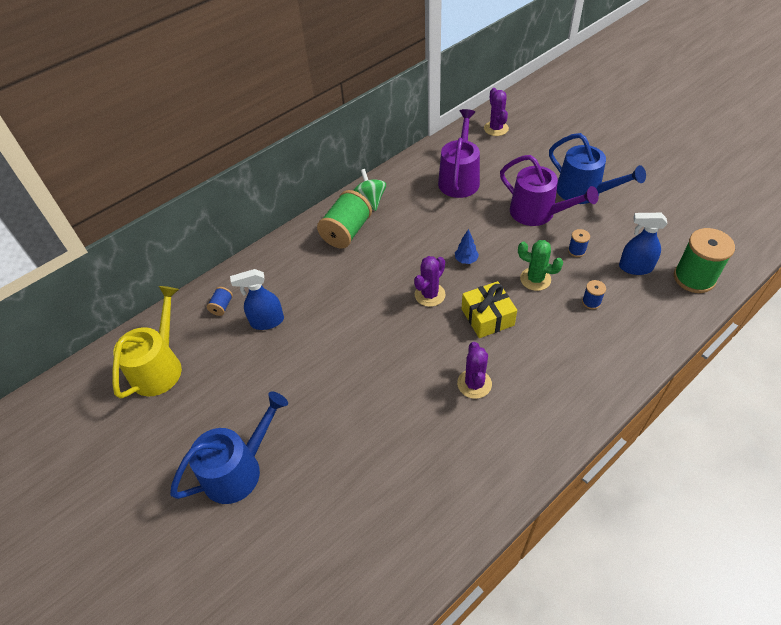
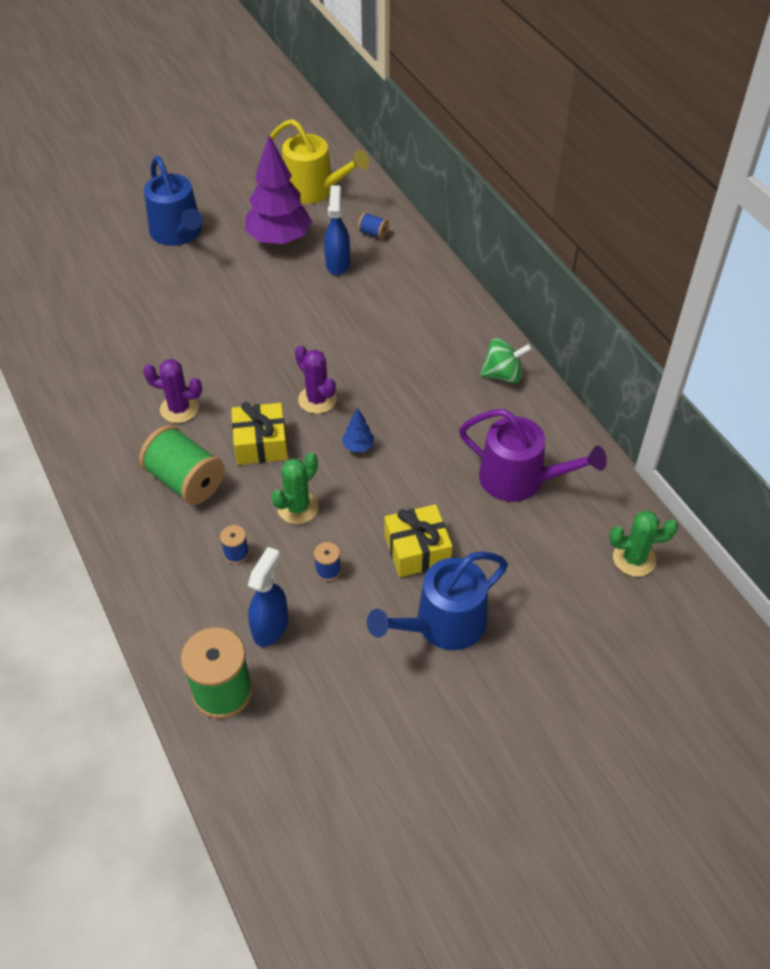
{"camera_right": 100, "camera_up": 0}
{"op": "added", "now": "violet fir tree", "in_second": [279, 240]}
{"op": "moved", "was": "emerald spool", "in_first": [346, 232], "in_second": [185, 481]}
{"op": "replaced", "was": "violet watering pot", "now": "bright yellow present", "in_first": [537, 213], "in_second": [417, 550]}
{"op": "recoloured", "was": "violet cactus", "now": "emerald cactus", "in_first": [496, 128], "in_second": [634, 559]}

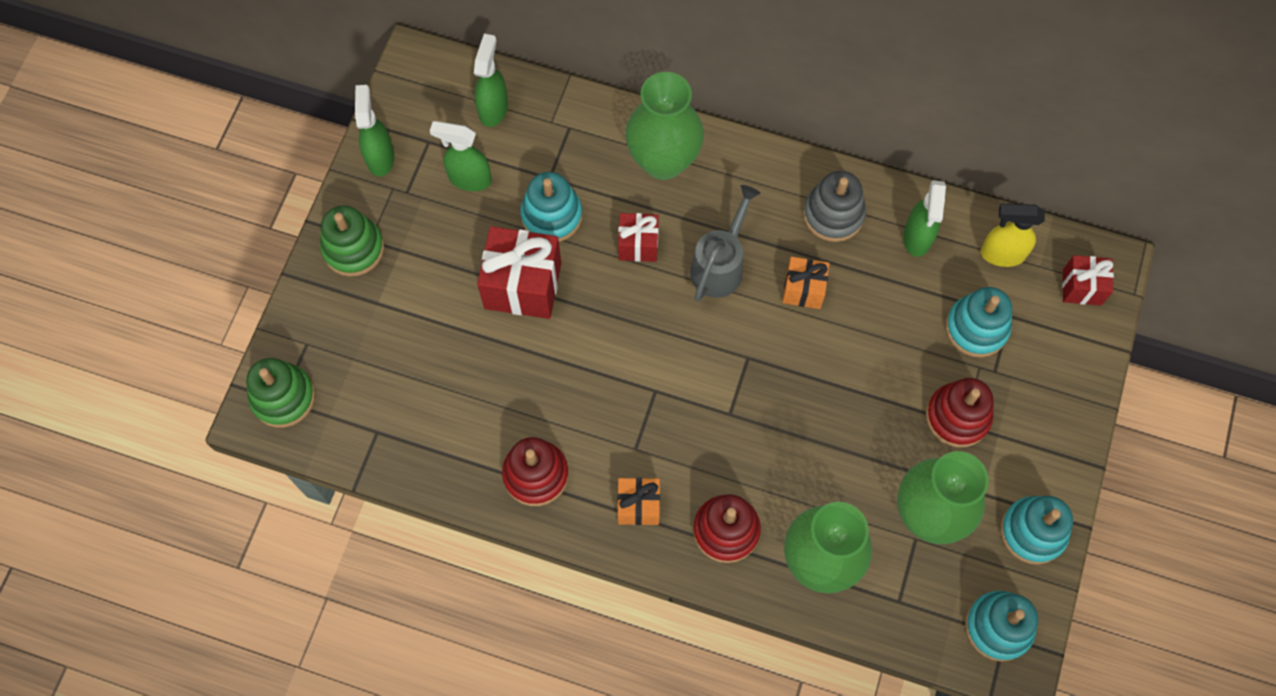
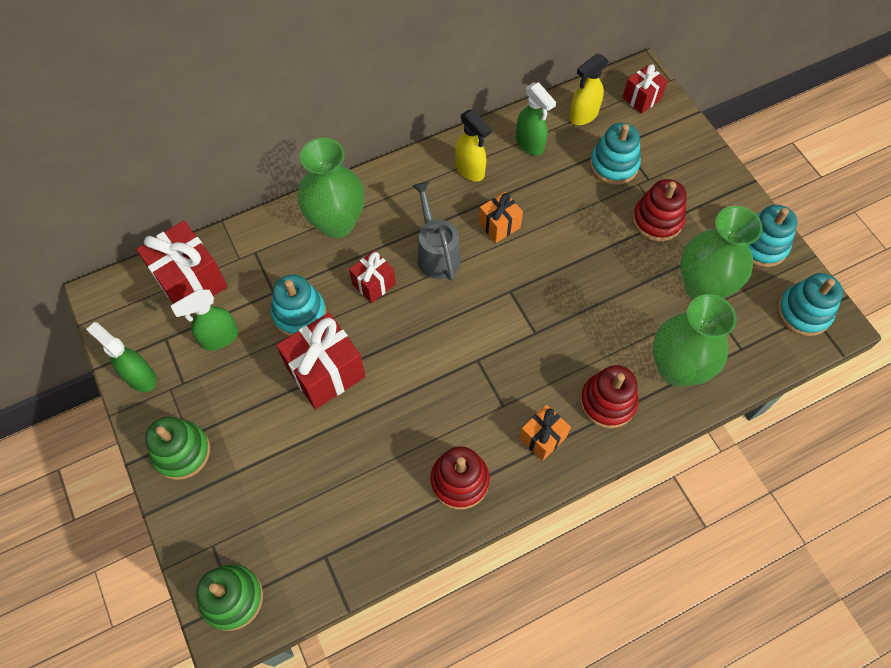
{"camera_right": -45, "camera_up": -5}
{"op": "replaced", "was": "emerald spray bottle", "now": "scarlet present", "in_first": [493, 108], "in_second": [190, 281]}
{"op": "replaced", "was": "gray stacking toy", "now": "bright yellow spray bottle", "in_first": [833, 214], "in_second": [470, 170]}

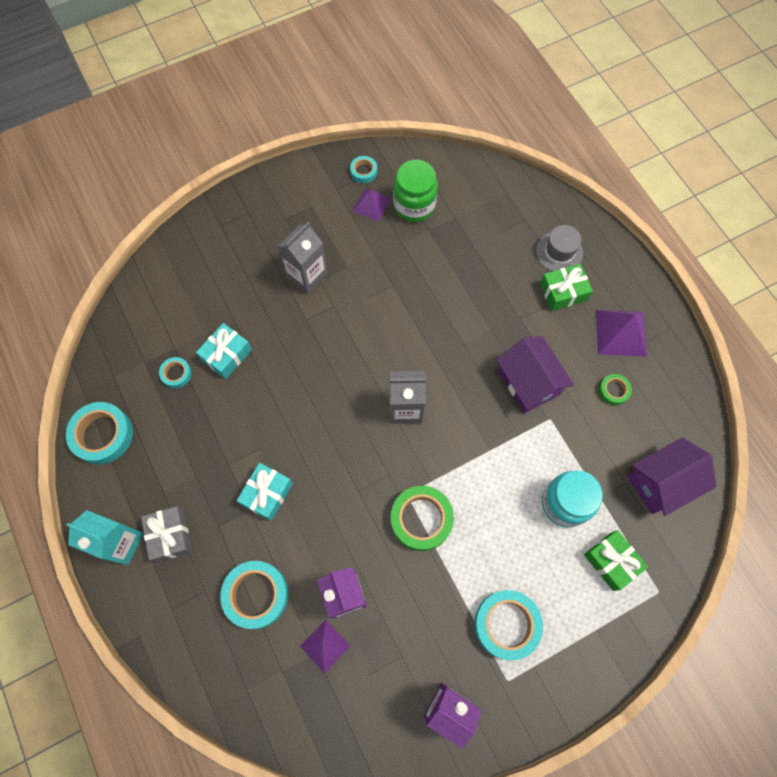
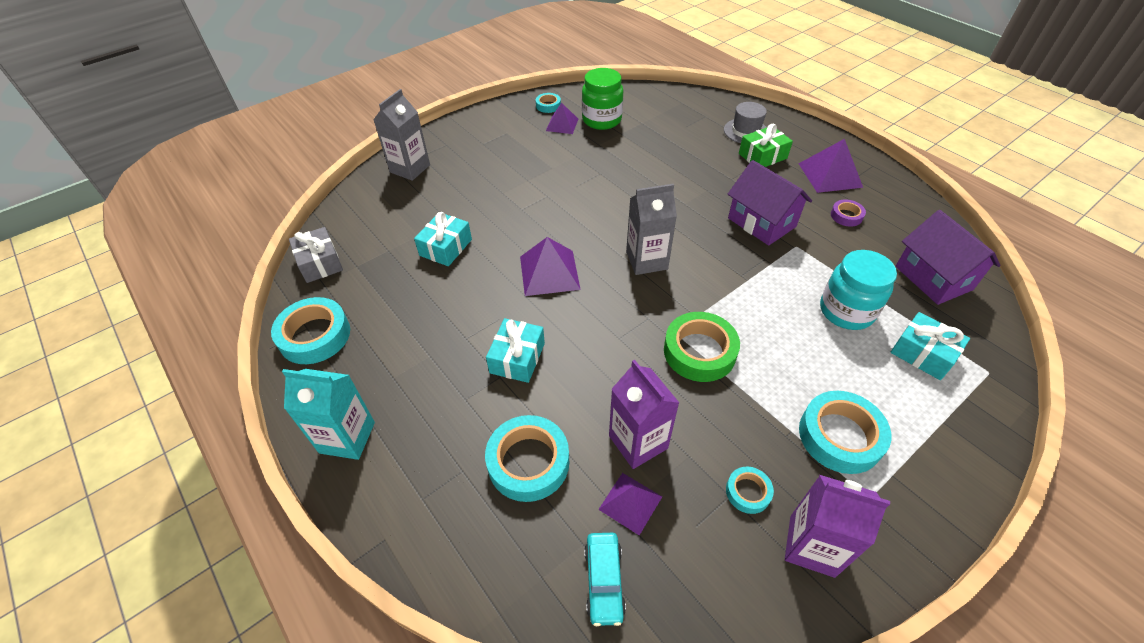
{"camera_right": -10, "camera_up": -20}
{"op": "added", "now": "violet solid pyramid", "in_second": [549, 272]}
{"op": "added", "now": "teal toy car", "in_second": [604, 581]}
{"op": "moved", "was": "gray present", "in_first": [170, 535], "in_second": [320, 263]}
{"op": "moved", "was": "teal tape", "in_first": [176, 374], "in_second": [748, 492]}
{"op": "moved", "was": "gray carton", "in_first": [307, 276], "in_second": [410, 168]}
{"op": "recoloured", "was": "emerald present", "now": "teal present", "in_first": [611, 561], "in_second": [923, 353]}
{"op": "recoloured", "was": "emerald tape", "now": "violet tape", "in_first": [613, 391], "in_second": [846, 216]}
{"op": "turned", "was": "violet house", "in_first": [661, 482], "in_second": [933, 278], "clockwise": -75}

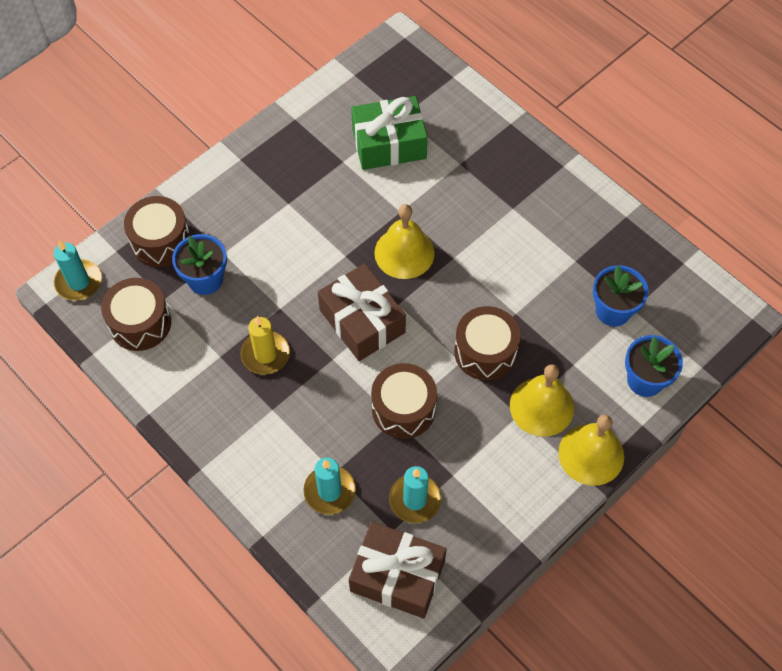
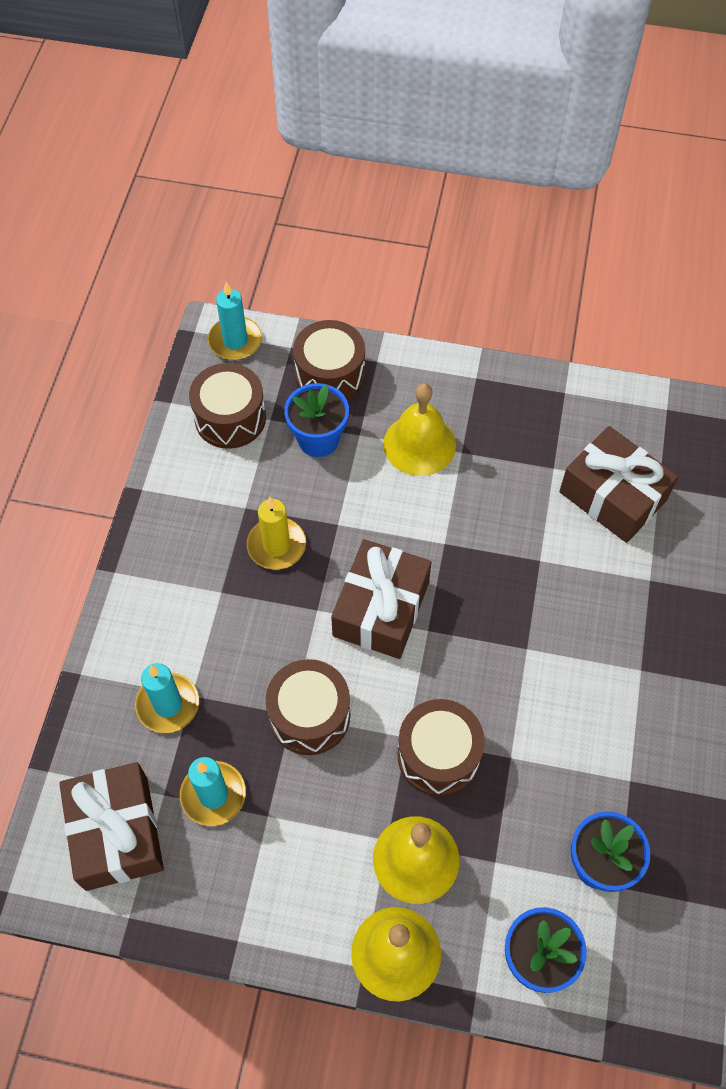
{"camera_right": 55, "camera_up": 0}
{"op": "moved", "was": "bright yellow bell", "in_first": [404, 253], "in_second": [419, 444]}
{"op": "recoloured", "was": "emerald present", "now": "dark brown present", "in_first": [389, 143], "in_second": [613, 496]}

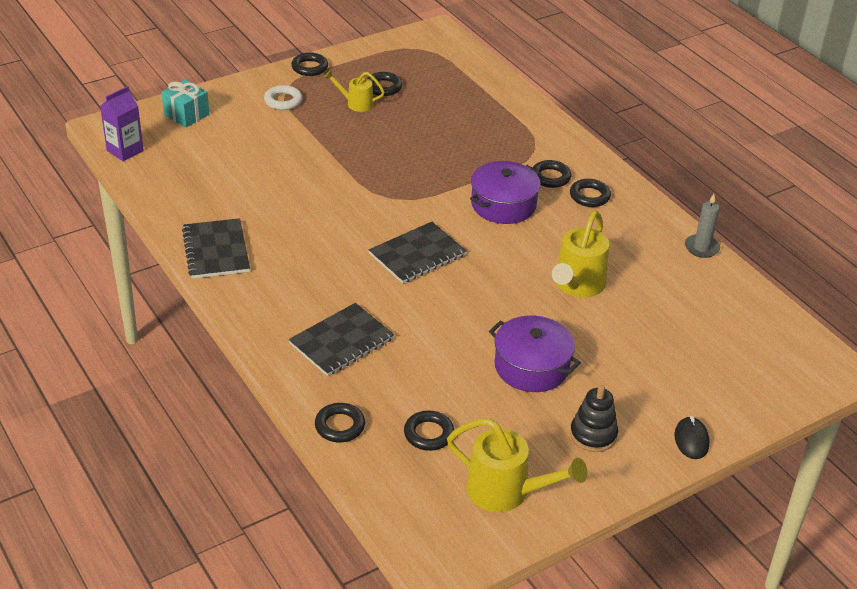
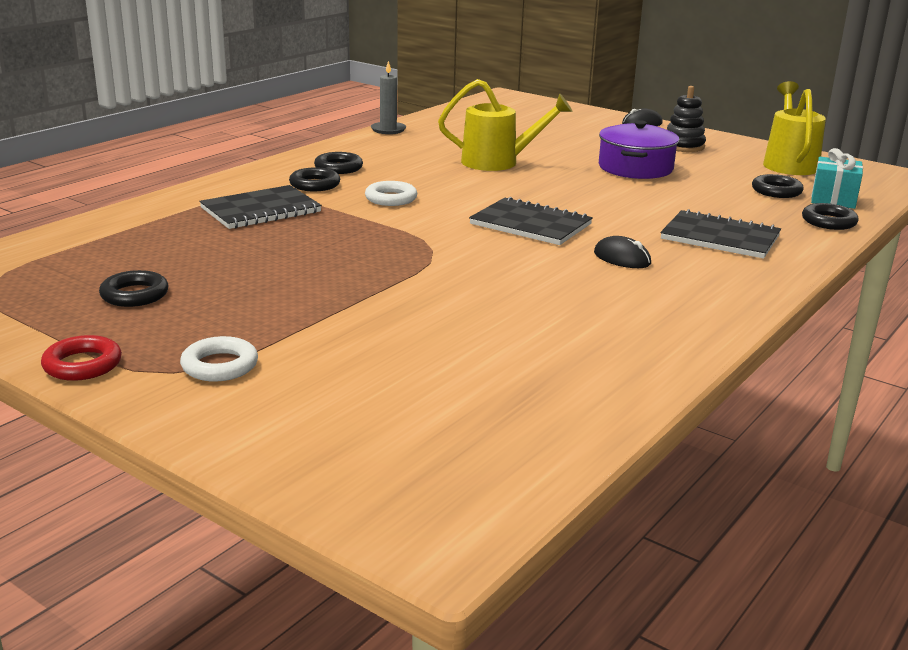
{"camera_right": -110, "camera_up": -15}
{"op": "removed", "was": "violet carton", "in_first": [125, 151]}
{"op": "removed", "was": "bright yellow watering pot", "in_first": [355, 103]}
{"op": "added", "now": "black mouse", "in_second": [622, 258]}
{"op": "moved", "was": "teal present", "in_first": [186, 115], "in_second": [833, 199]}
{"op": "moved", "was": "black exercise book", "in_first": [216, 250], "in_second": [260, 210]}
{"op": "replaced", "was": "violet cooking pot", "now": "snow-white ring", "in_first": [503, 205], "in_second": [391, 198]}
{"op": "recoloured", "was": "black ring", "now": "scarlet ring", "in_first": [309, 67], "in_second": [82, 365]}

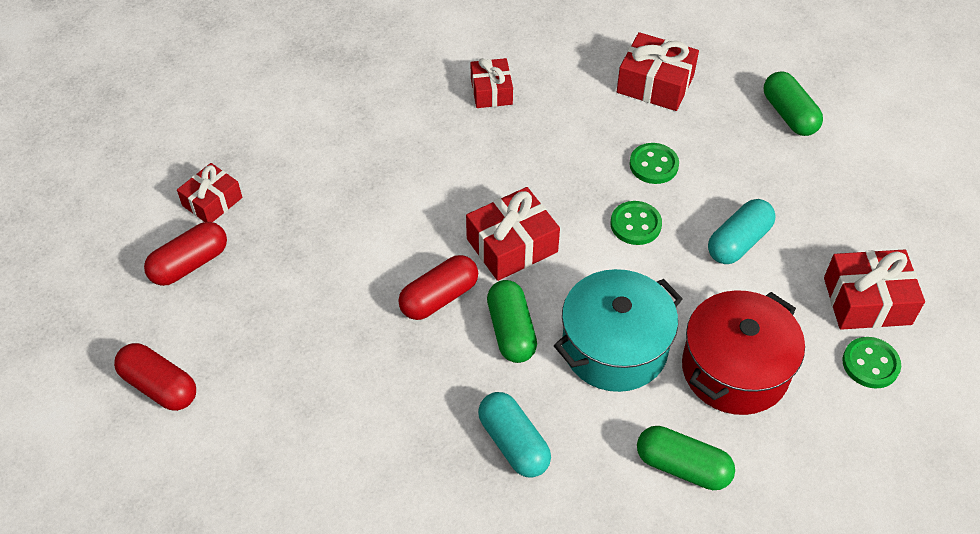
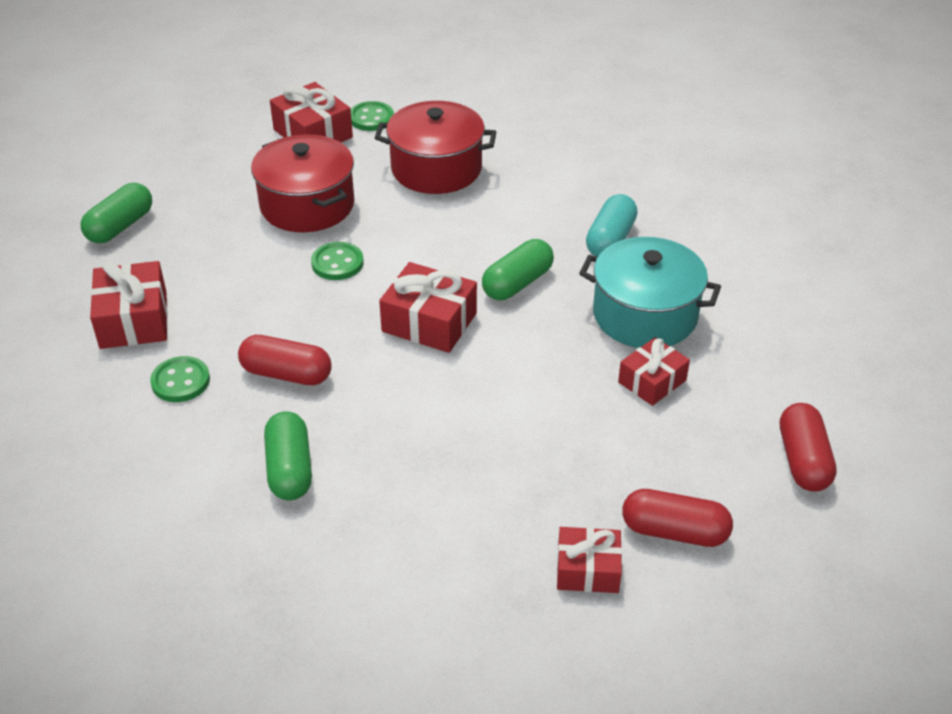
{"camera_right": -125, "camera_up": -10}
{"op": "moved", "was": "scarlet capsule", "in_first": [439, 298], "in_second": [287, 374]}
{"op": "moved", "was": "scarlet present", "in_first": [491, 91], "in_second": [652, 381]}
{"op": "moved", "was": "teal cooking pot", "in_first": [614, 347], "in_second": [645, 315]}
{"op": "moved", "was": "emerald button", "in_first": [653, 165], "in_second": [180, 381]}
{"op": "moved", "was": "emerald capsule", "in_first": [682, 467], "in_second": [289, 469]}
{"op": "replaced", "was": "teal capsule", "now": "scarlet cooking pot", "in_first": [738, 242], "in_second": [307, 205]}

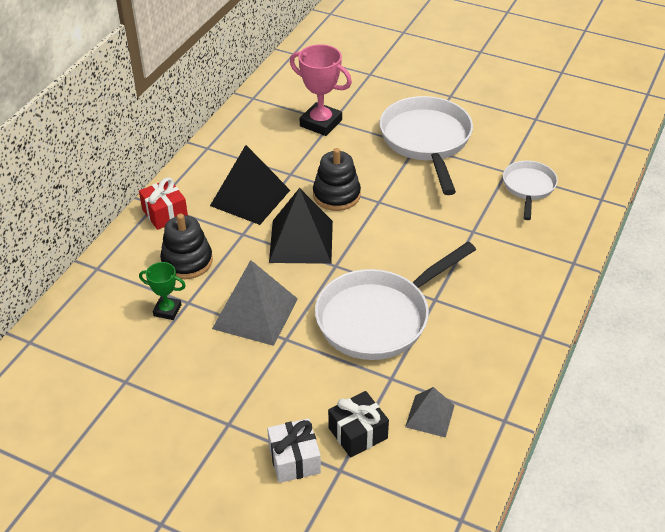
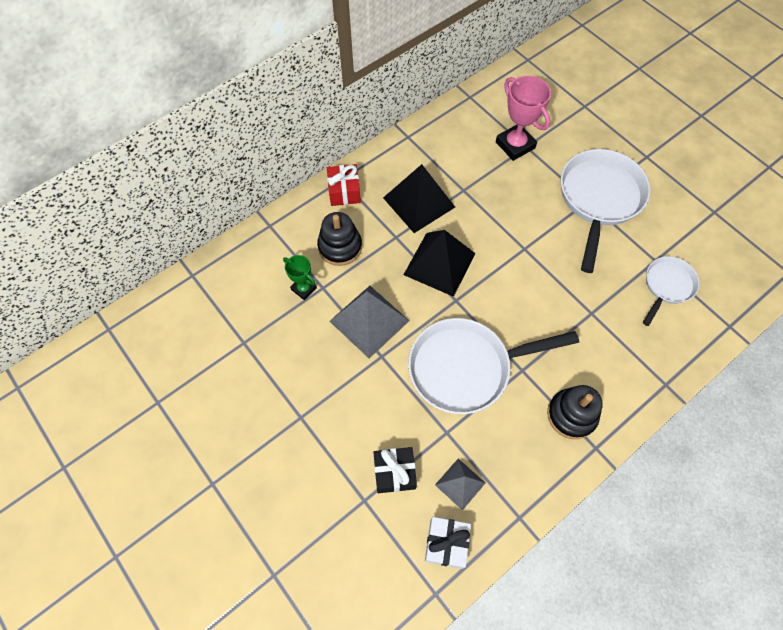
{"camera_right": 25, "camera_up": 20}
{"op": "moved", "was": "snow-white present", "in_first": [294, 459], "in_second": [446, 544]}
{"op": "moved", "was": "black stacking toy", "in_first": [336, 195], "in_second": [571, 415]}

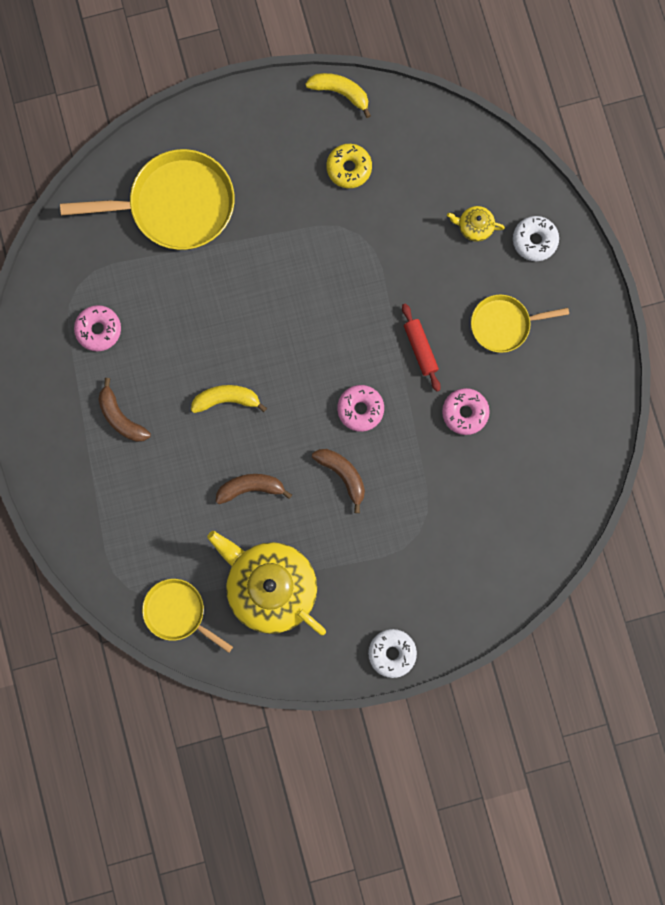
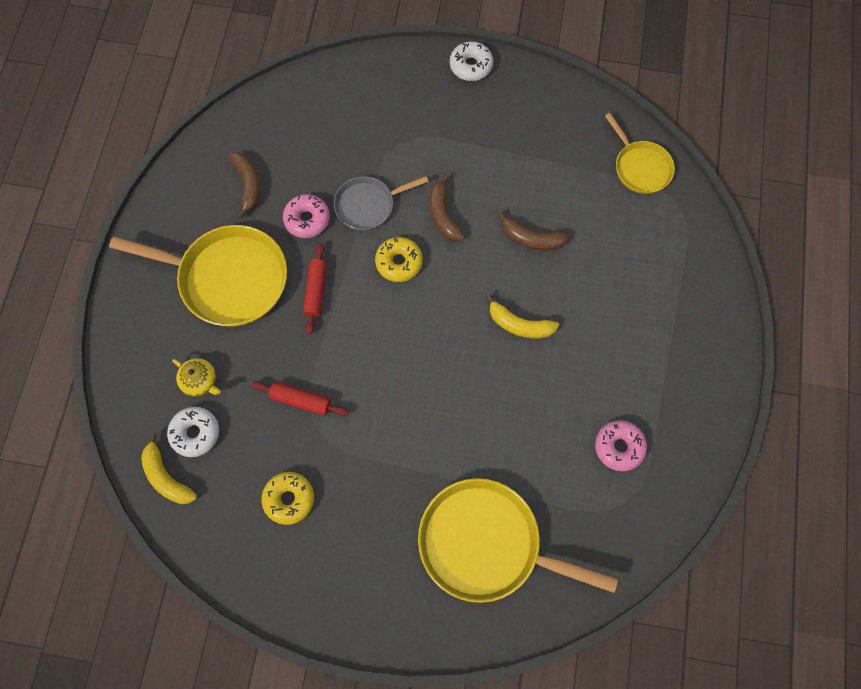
{"camera_right": -155, "camera_up": -10}
{"op": "removed", "was": "bright yellow china teapot", "in_first": [270, 587]}
{"op": "added", "now": "scarlet dough roller", "in_second": [301, 401]}
{"op": "added", "now": "gray pan", "in_second": [368, 205]}
{"op": "moved", "was": "dark brown banana", "in_first": [121, 417], "in_second": [248, 185]}
{"op": "moved", "was": "bright yellow banana", "in_first": [340, 93], "in_second": [166, 477]}
{"op": "moved", "was": "snow-white glazed donut", "in_first": [534, 241], "in_second": [195, 433]}
{"op": "recoloured", "was": "rose-pink glazed donut", "now": "bright yellow glazed donut", "in_first": [360, 409], "in_second": [399, 262]}
{"op": "resized", "was": "bright yellow pan", "in_first": [504, 324], "in_second": [227, 279], "ratio": 1.77}

